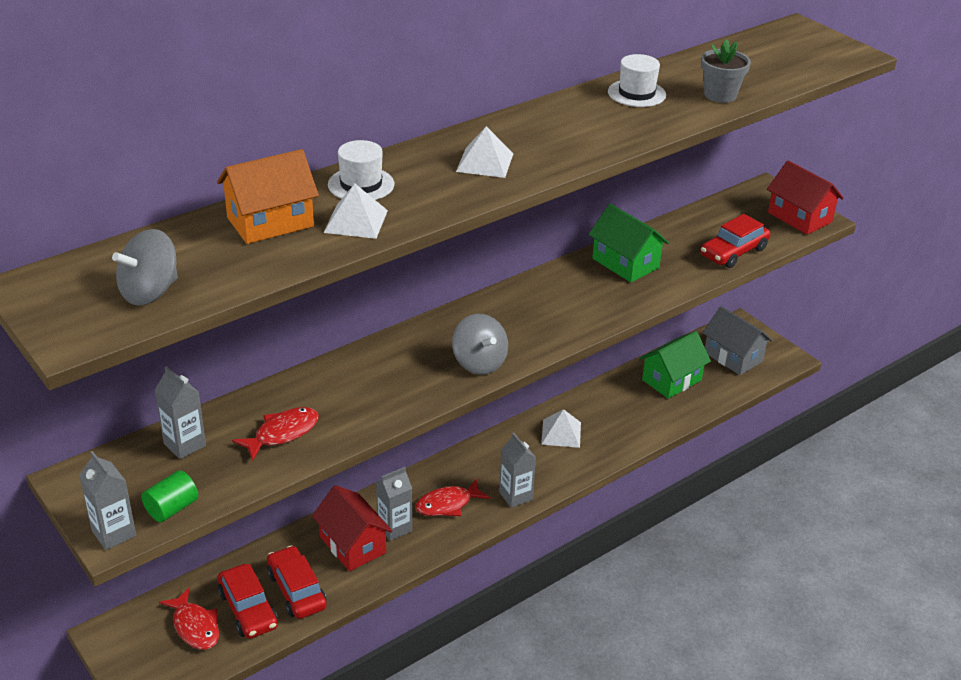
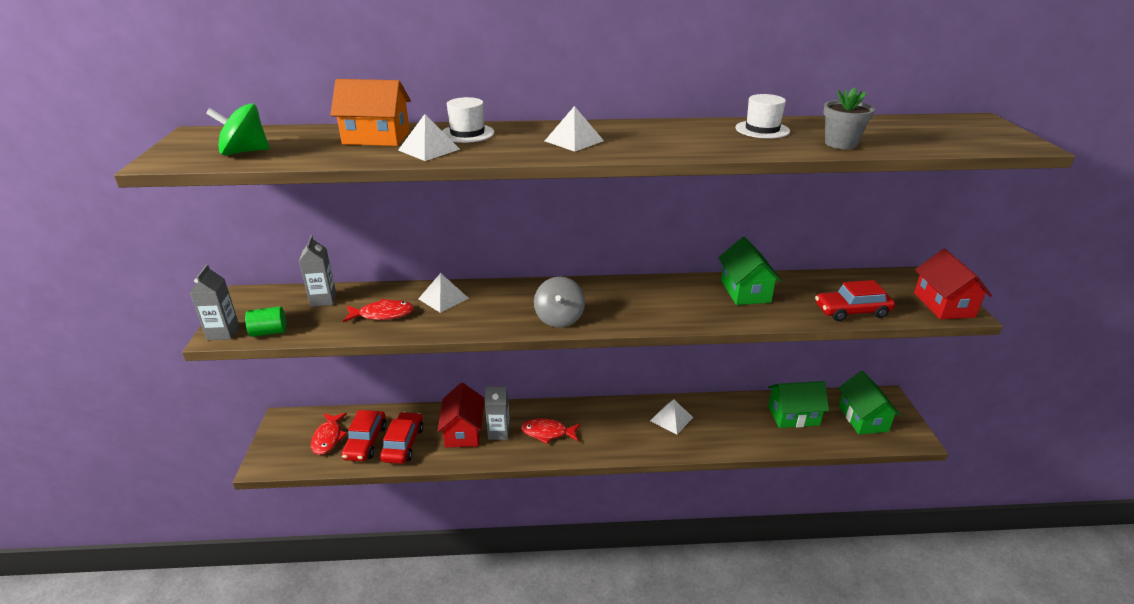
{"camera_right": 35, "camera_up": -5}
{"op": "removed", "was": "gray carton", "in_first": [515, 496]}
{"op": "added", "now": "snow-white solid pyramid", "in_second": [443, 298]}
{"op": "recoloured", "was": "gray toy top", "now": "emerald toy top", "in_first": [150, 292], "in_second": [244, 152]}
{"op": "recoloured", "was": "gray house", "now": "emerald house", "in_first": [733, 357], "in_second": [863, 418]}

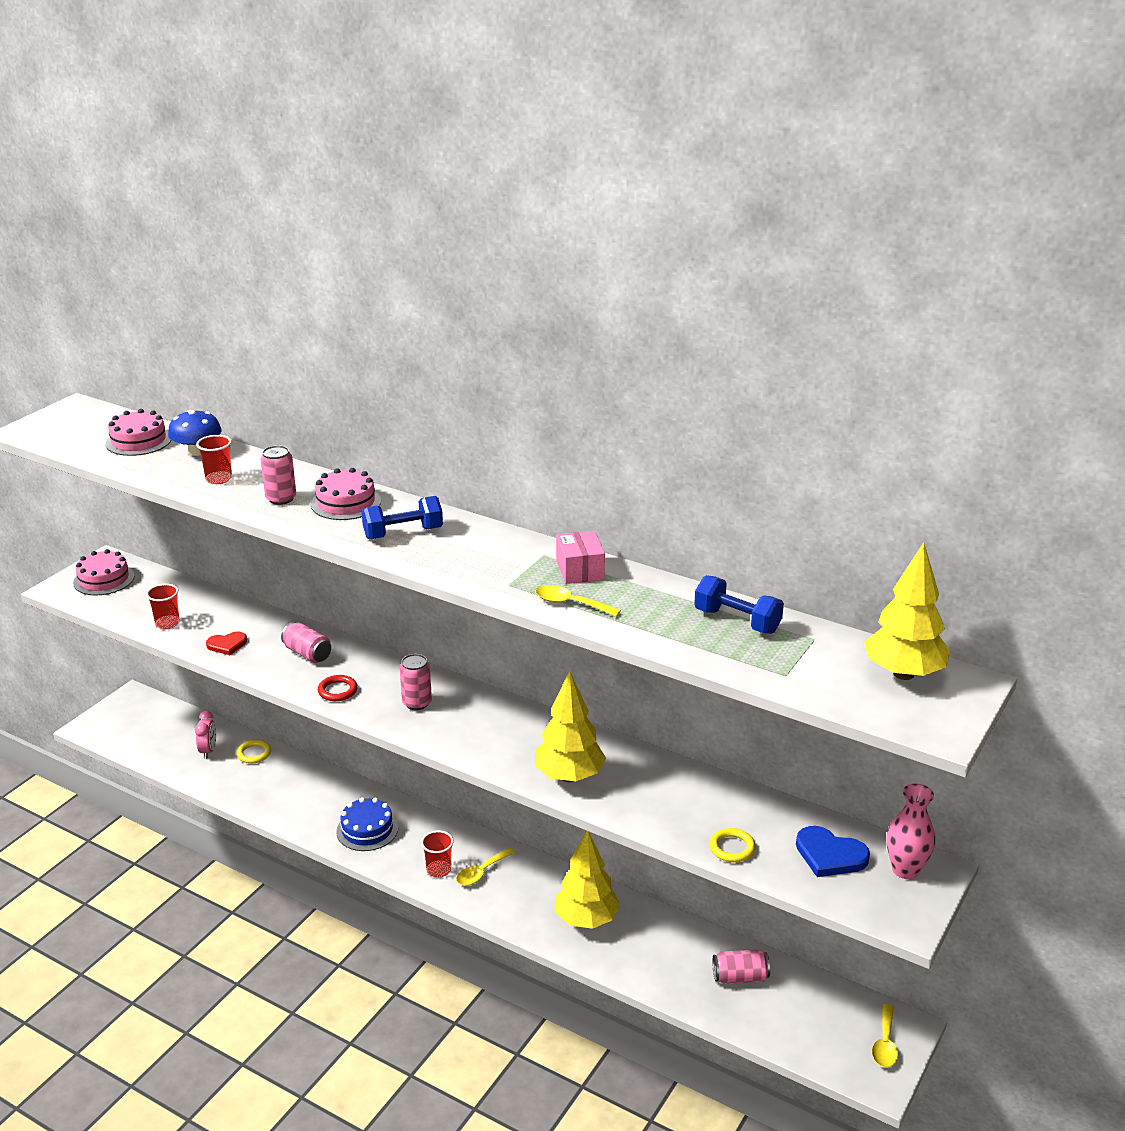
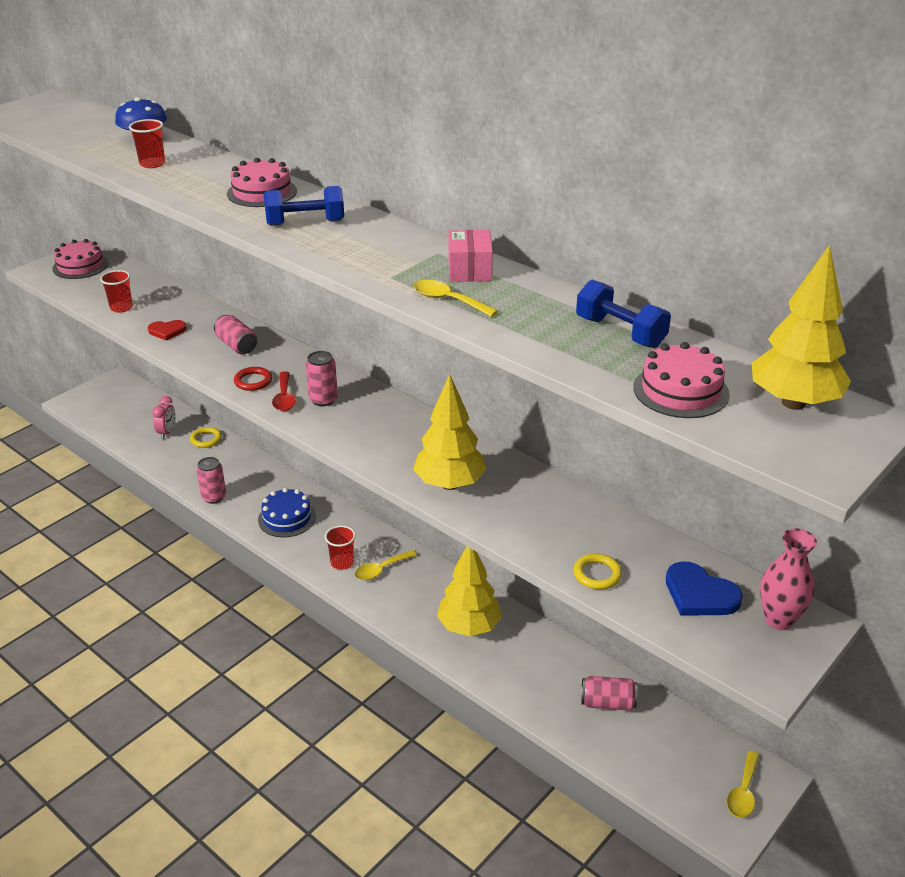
{"camera_right": 10, "camera_up": 5}
{"op": "added", "now": "scarlet spoon", "in_second": [284, 398]}
{"op": "moved", "was": "rose-pink layer cake", "in_first": [138, 441], "in_second": [681, 391]}
{"op": "moved", "was": "rose-pink soda can", "in_first": [281, 499], "in_second": [214, 497]}

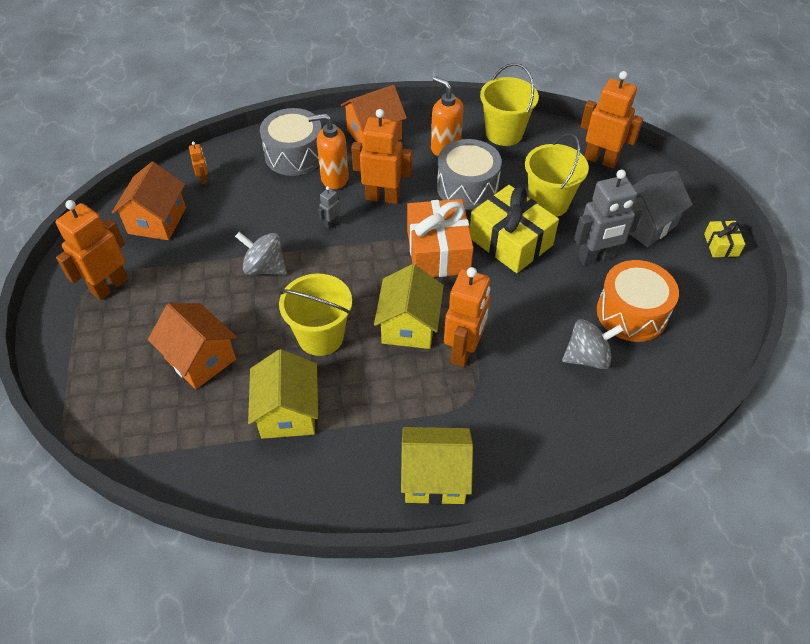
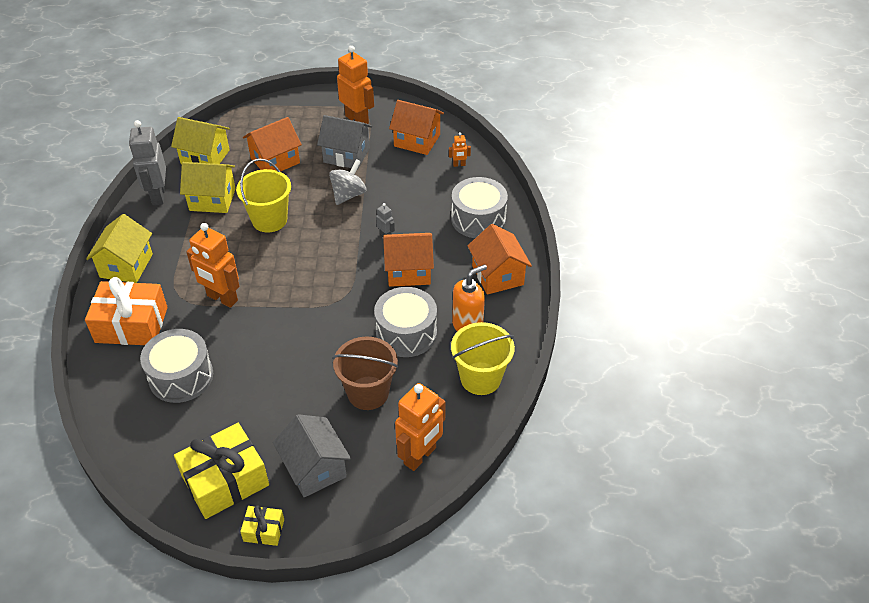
{"camera_right": 100, "camera_up": -5}
{"op": "removed", "was": "bright orange soap pump", "in_first": [334, 178]}
{"op": "removed", "was": "bright orange drum", "in_first": [631, 313]}
{"op": "added", "now": "gray house", "in_second": [346, 155]}
{"op": "moved", "was": "bright yellow house", "in_first": [409, 325], "in_second": [205, 157]}
{"op": "moved", "was": "bright orange present", "in_first": [438, 251], "in_second": [131, 325]}
{"op": "moved", "was": "bright yellow present", "in_first": [510, 241], "in_second": [225, 480]}
{"op": "moved", "was": "gray robot figure", "in_first": [596, 257], "in_second": [158, 195]}
{"op": "replaced", "was": "bright orange robot figure", "now": "bright orange house", "in_first": [382, 197], "in_second": [408, 271]}
{"op": "replaced", "was": "gray toy top", "now": "gray drum", "in_first": [587, 357], "in_second": [181, 376]}
{"op": "recoloured", "was": "bright yellow pail", "now": "dark brown pail", "in_first": [548, 203], "in_second": [368, 393]}

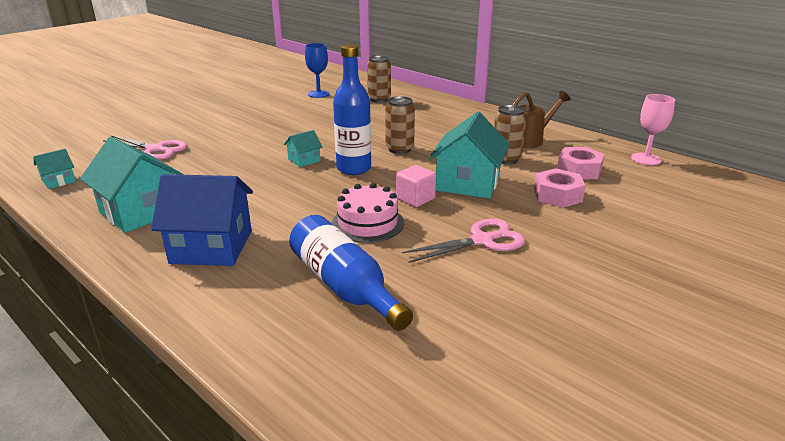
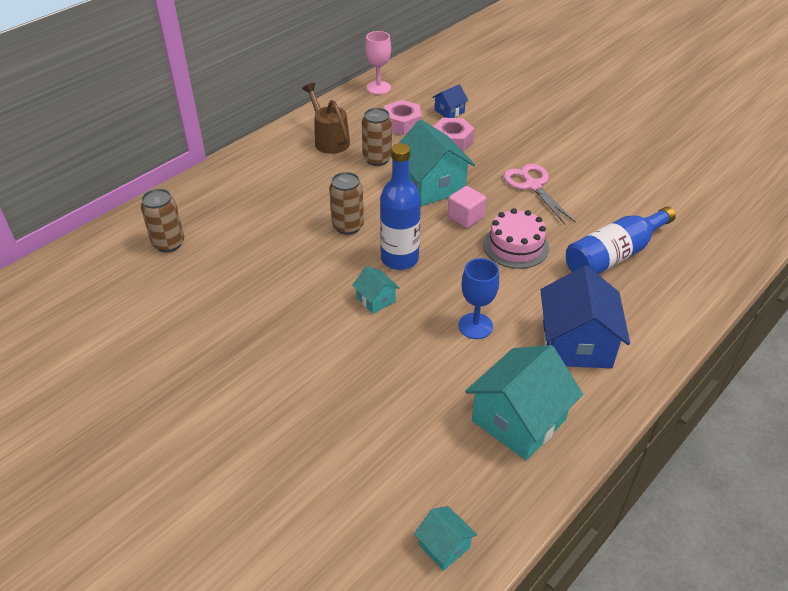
{"camera_right": -90, "camera_up": 15}
{"op": "removed", "was": "rose-pink scissors", "in_first": [156, 149]}
{"op": "added", "now": "cobalt house", "in_second": [449, 111]}
{"op": "moved", "was": "cobalt wine glass", "in_first": [318, 94], "in_second": [475, 326]}
{"op": "turned", "was": "teal house", "in_first": [468, 183], "in_second": [431, 185], "clockwise": 45}

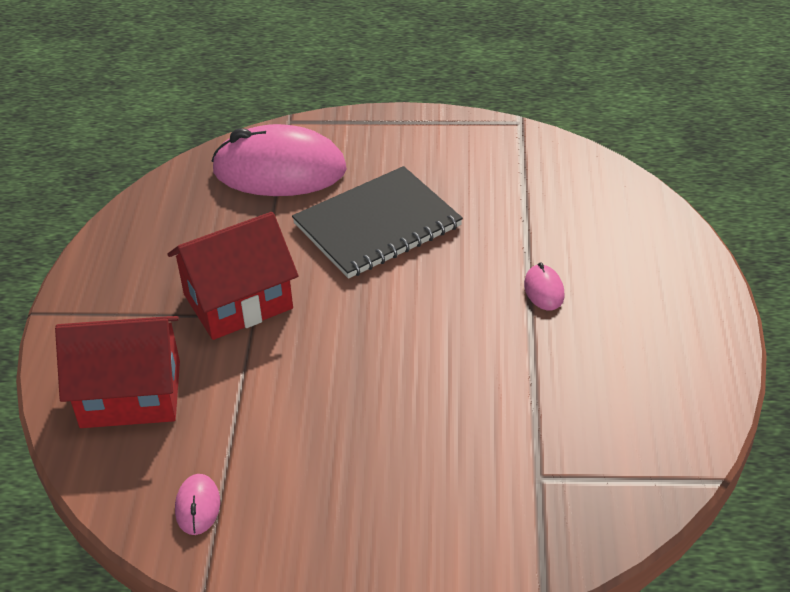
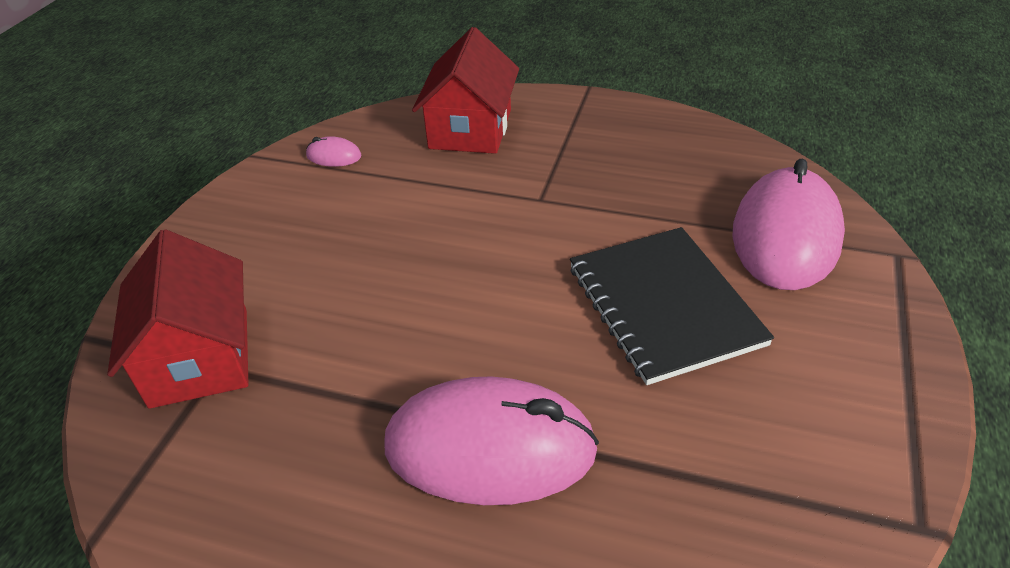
{"camera_right": 105, "camera_up": 0}
{"op": "moved", "was": "scarlet house", "in_first": [238, 301], "in_second": [200, 357]}
{"op": "resized", "was": "rose-pink mouse", "in_first": [543, 290], "in_second": [490, 447], "ratio": 2.49}

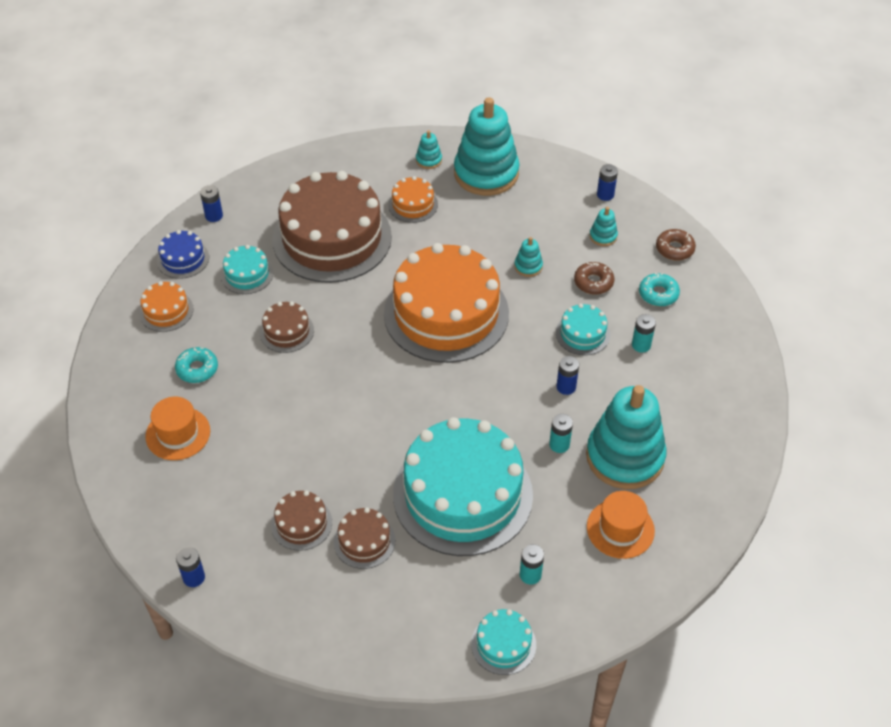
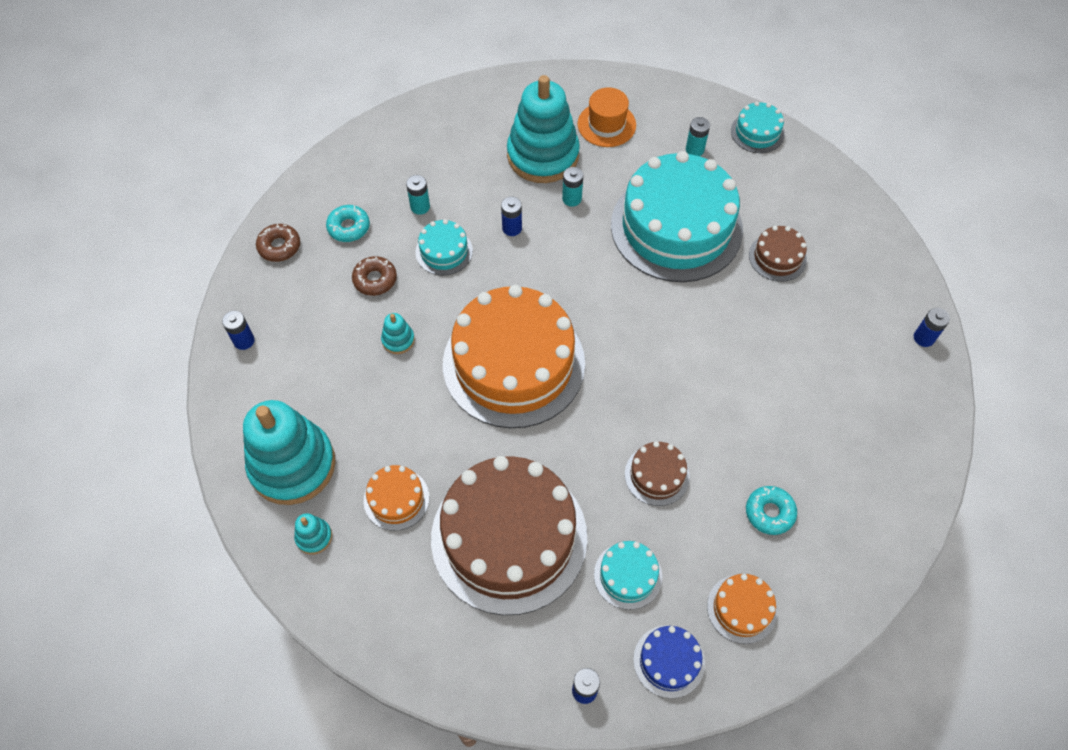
{"camera_right": -130, "camera_up": 10}
{"op": "removed", "was": "bright orange top hat", "in_first": [178, 433]}
{"op": "removed", "was": "dark brown layer cake", "in_first": [301, 523]}
{"op": "removed", "was": "teal stacking toy", "in_first": [603, 236]}

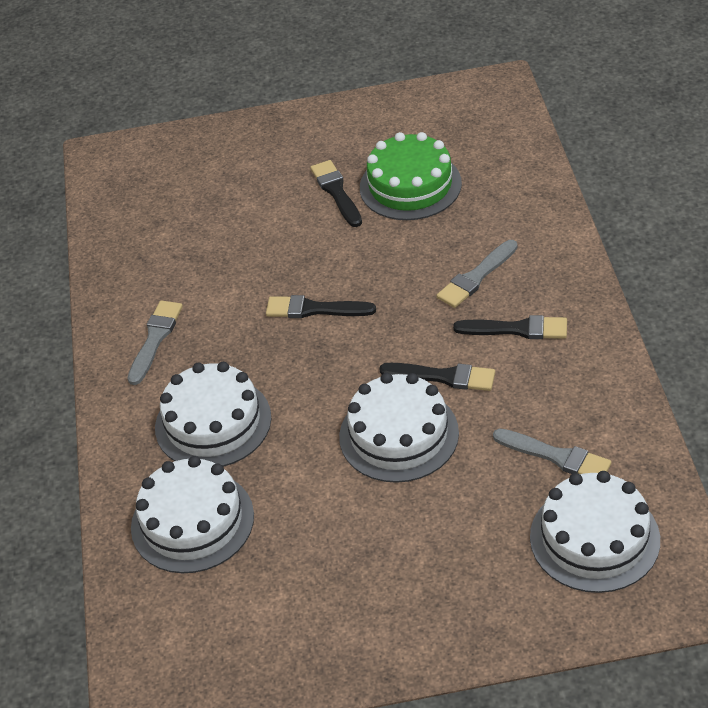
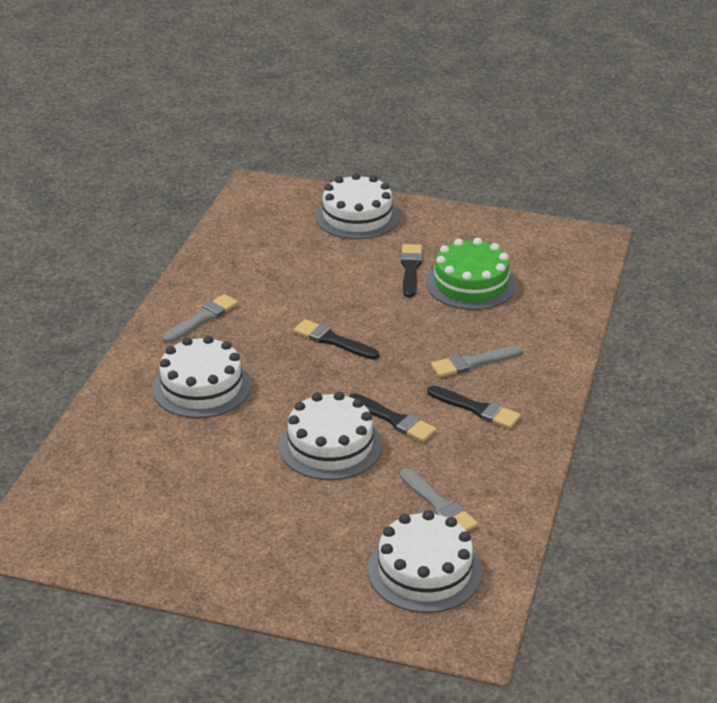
{"camera_right": 20, "camera_up": -10}
{"op": "moved", "was": "snow-white layer cake", "in_first": [192, 521], "in_second": [357, 216]}

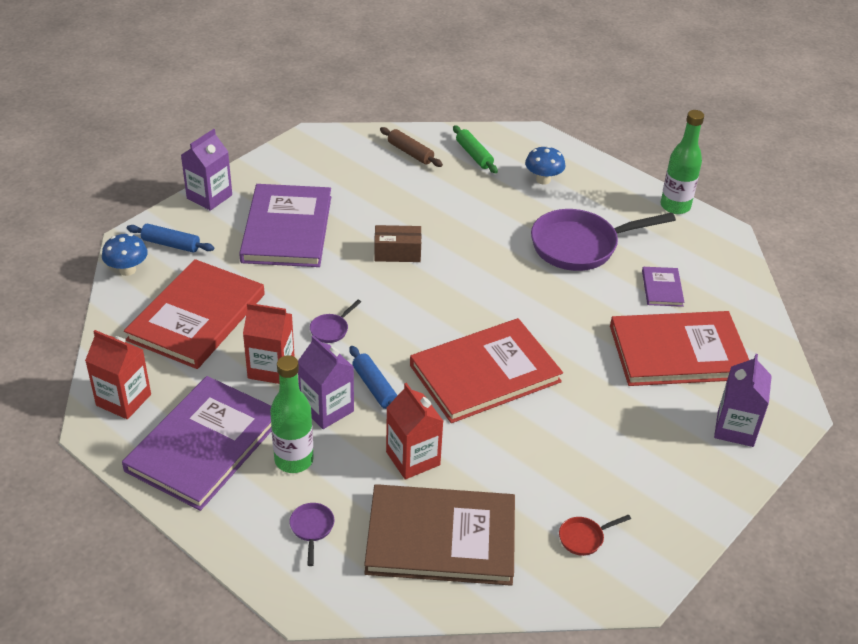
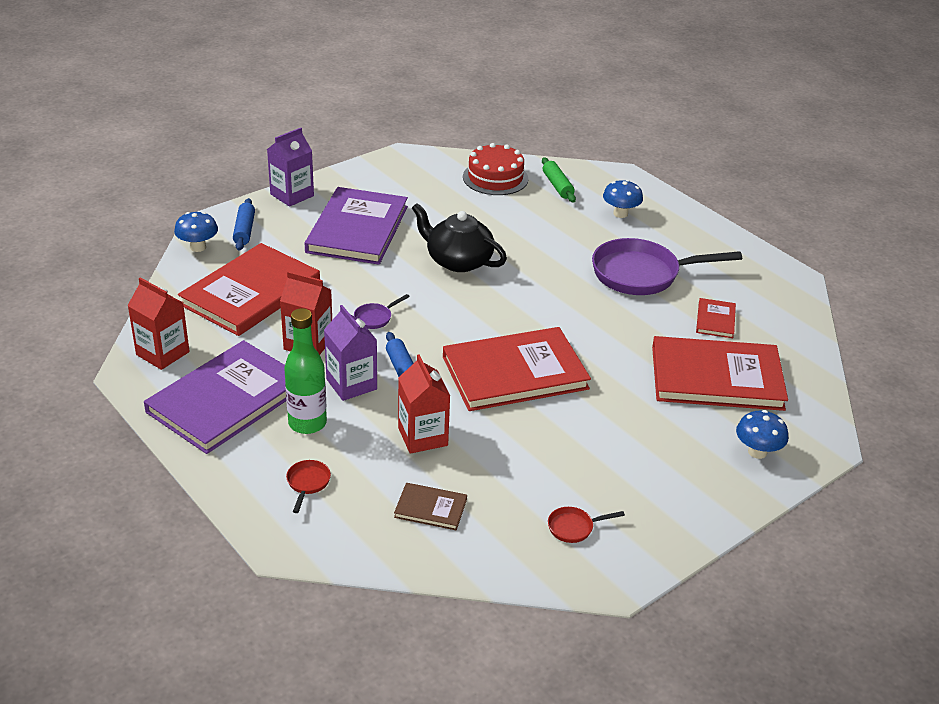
{"camera_right": 10, "camera_up": -5}
{"op": "removed", "was": "emerald drink bottle", "in_first": [675, 206]}
{"op": "replaced", "was": "dark brown box", "now": "black china teapot", "in_first": [397, 253], "in_second": [458, 261]}
{"op": "replaced", "was": "dark brown dough roller", "now": "scarlet layer cake", "in_first": [410, 153], "in_second": [495, 178]}
{"op": "replaced", "was": "violet carton", "now": "cobalt toadstool", "in_first": [735, 428], "in_second": [757, 452]}
{"op": "recoloured", "was": "violet pan", "now": "scarlet pan", "in_first": [312, 529], "in_second": [307, 483]}
{"op": "recoloured", "was": "violet hardcover", "now": "scarlet hardcover", "in_first": [662, 288], "in_second": [715, 320]}
{"op": "turned", "was": "cobalt dough roller", "in_first": [171, 244], "in_second": [244, 230], "clockwise": 60}
{"op": "resized", "was": "dark brown hardcover", "in_first": [441, 538], "in_second": [430, 508], "ratio": 0.44}

